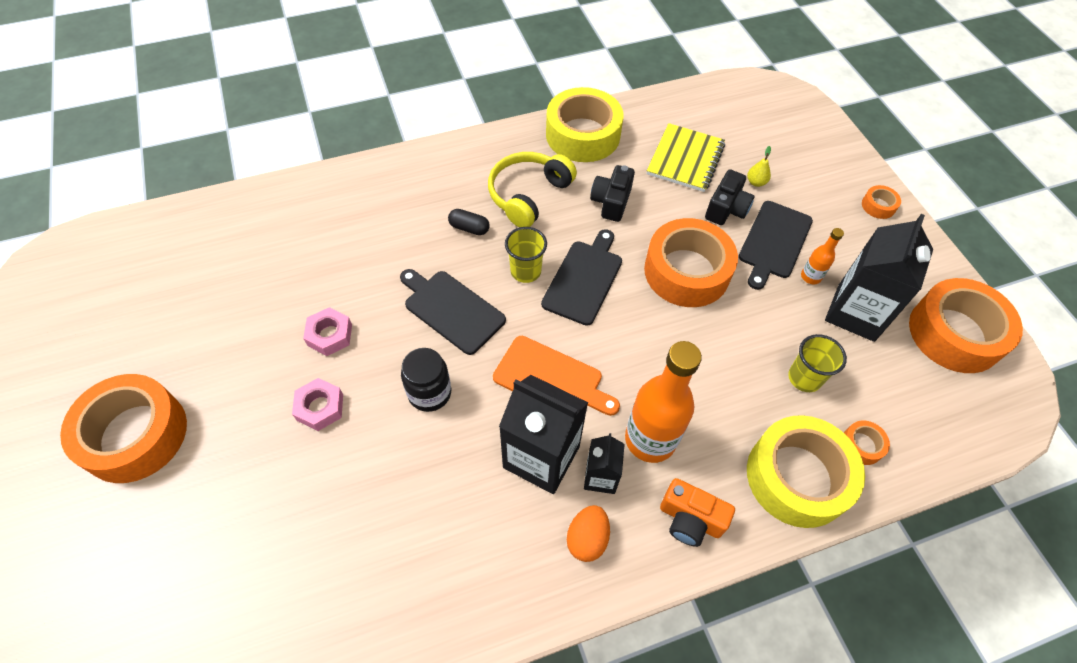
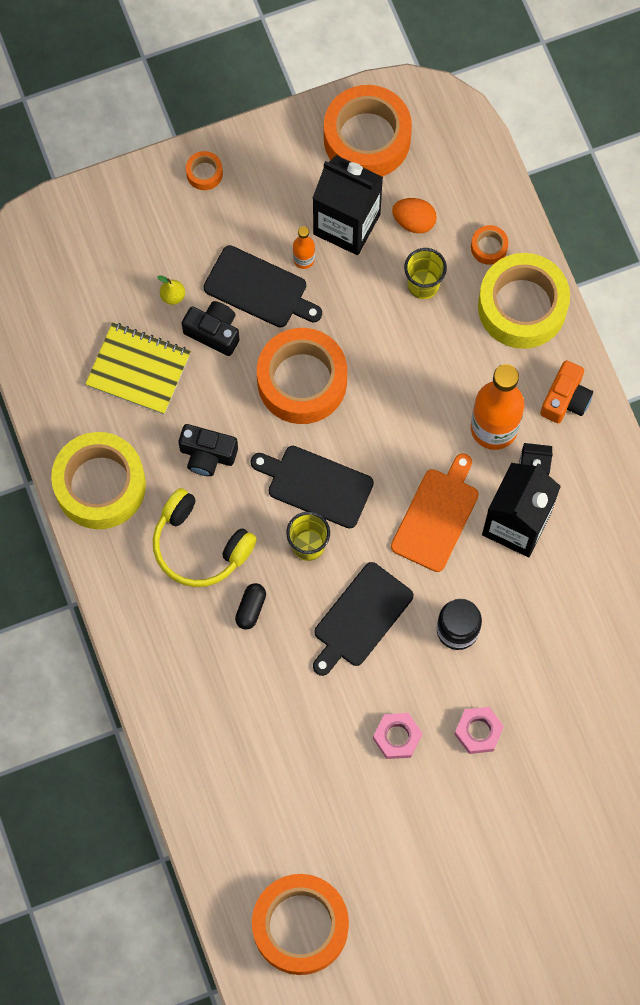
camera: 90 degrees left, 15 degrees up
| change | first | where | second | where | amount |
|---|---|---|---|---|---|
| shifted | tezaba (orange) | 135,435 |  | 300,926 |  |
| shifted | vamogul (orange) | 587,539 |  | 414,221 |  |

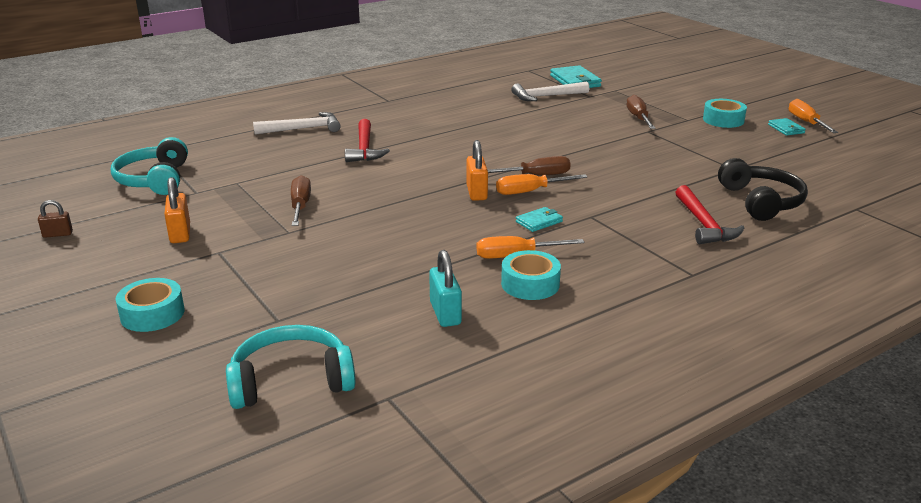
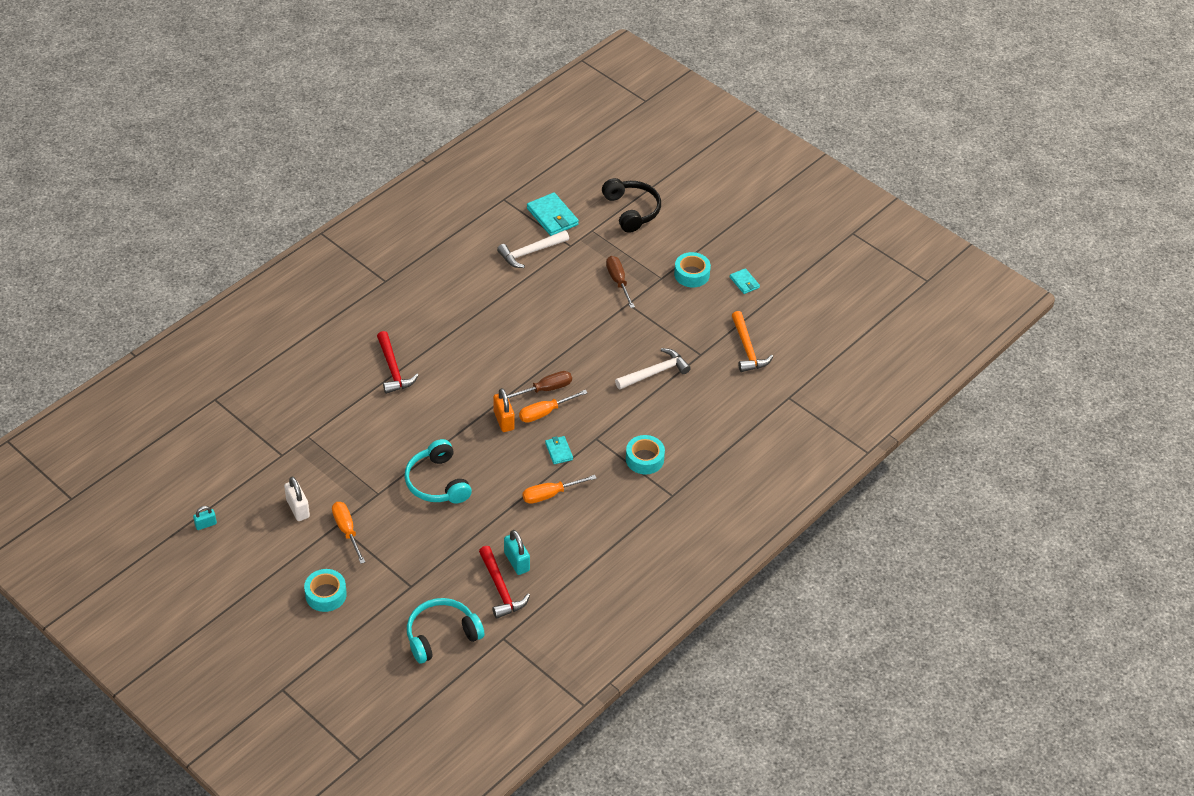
camera: 15 degrees left, 20 degrees up
| change | first | where | second | where | amount |
|---|---|---|---|---|---|
| shifted | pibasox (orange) | 806,122 |  | 347,530 |  |
| shifted | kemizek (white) | 303,129 |  | 654,372 |  |
| shifted | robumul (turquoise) | 154,180 |  | 437,482 |  |
| shifted | robumul (black) | 761,202 |  | 632,210 |  |
| gone | pibasox (brown) | 300,206 |  |  |  |
| repainted | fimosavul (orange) | 180,233 | fimosavul (white) | 298,508 |  |
| shifted | kemizek (red) | 704,224 |  | 500,588 |  |
| repainted | fimosavul (brown) | 57,234 | fimosavul (turquoise) | 206,524 |  |
| rotated | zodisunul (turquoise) | 539,222 |  | 559,451 | 60 degrees counterclockwise |
| shifted | tezaba (turquoise) | 530,284 |  | 644,459 |  |
| new |  |  | kemizek (orange) | 747,349 |  |

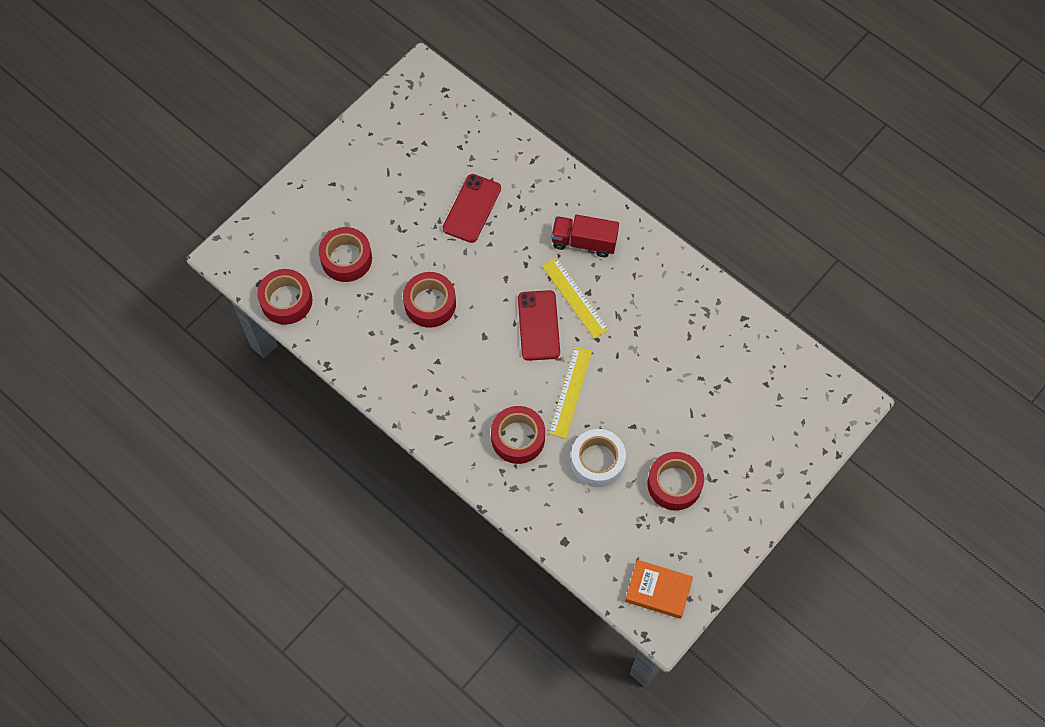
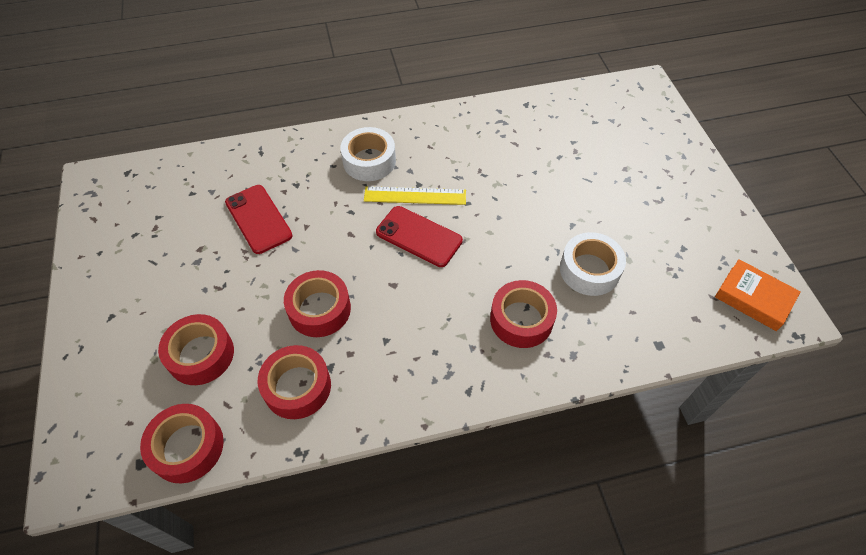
camera: 55 degrees left, 10 degrees down
| change | first | where | second | where | amount |
|---|---|---|---|---|---|
| swapped | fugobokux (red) | 584,242 | tezaba (white) | 369,161 |  |
| gone | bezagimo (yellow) | 570,392 |  |  |  |
| shifted | tezaba (red) | 674,484 |  | 297,387 |  |
| rotated | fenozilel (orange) | 658,591 |  | 753,298 | 75 degrees clockwise |

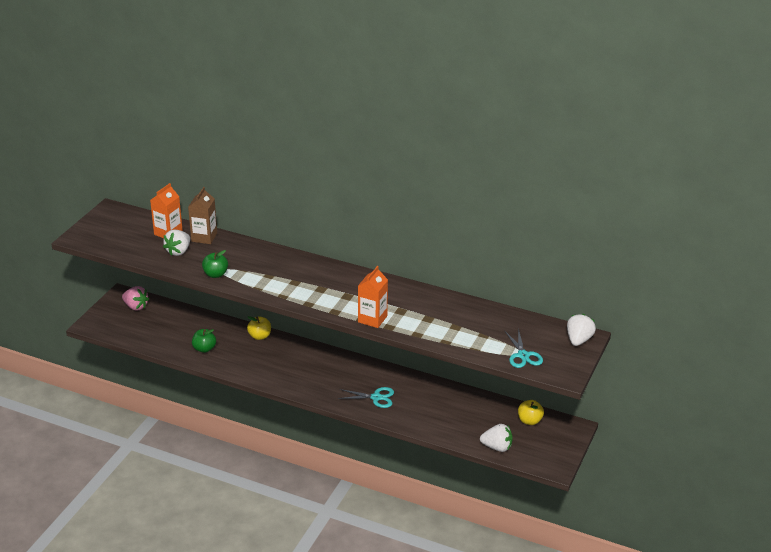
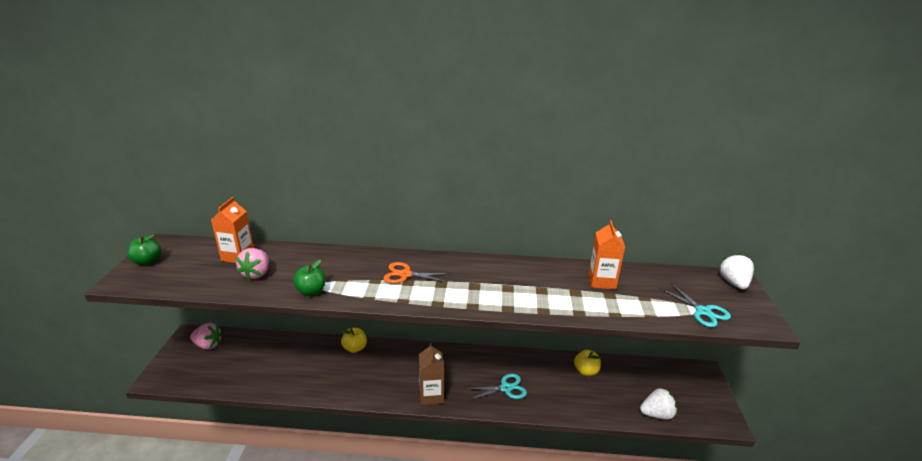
camera: 20 degrees left, 5 degrees down
| change | first | where | second | where | amount |
|---|---|---|---|---|---|
| shifted | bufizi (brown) | 204,237 |  | 431,395 |  |
| repainted | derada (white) | 178,251 | derada (pink) | 256,274 |  |
| shifted | bufizi (orange) | 372,319 |  | 602,281 |  |
| shifted | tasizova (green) | 204,349 |  | 147,261 |  |
| shifted | tasizova (yellow) | 529,421 |  | 586,371 |  |
| new |  |  | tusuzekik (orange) | 405,274 |  |

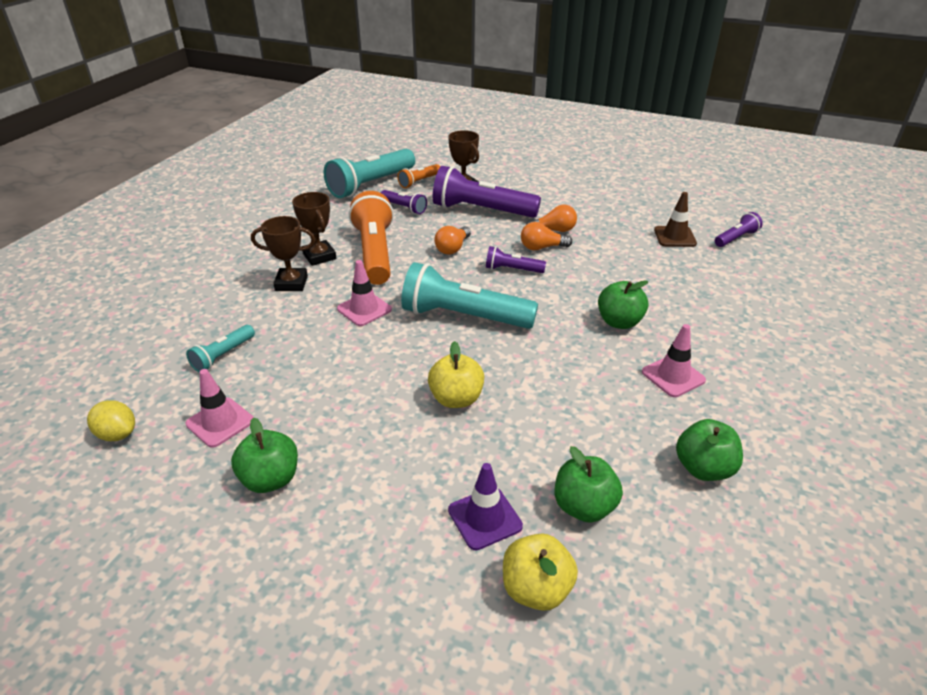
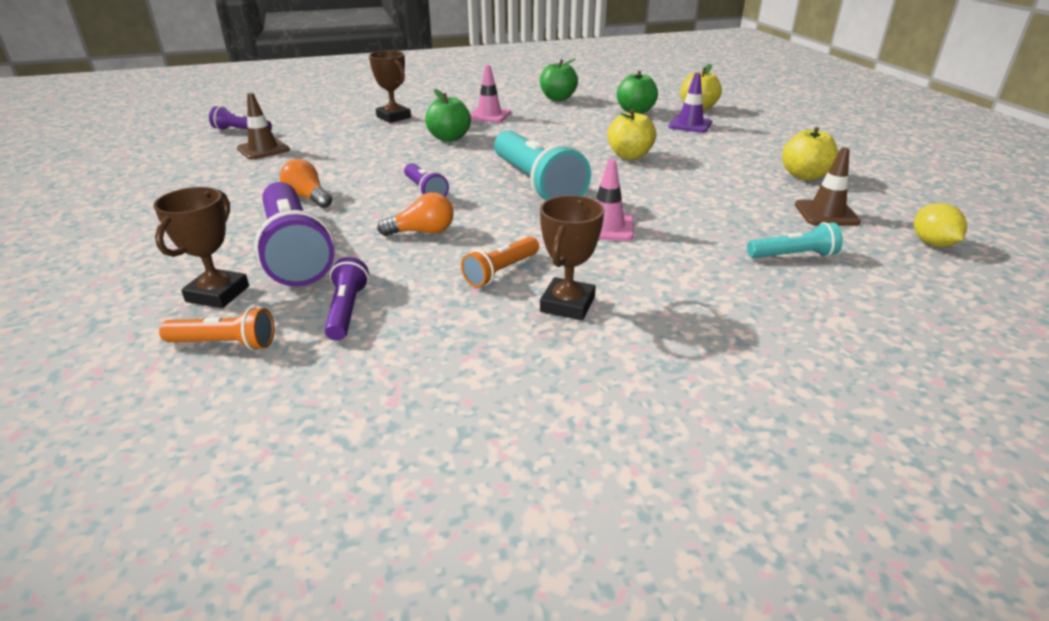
camera: 130 degrees left, 5 degrees down
| change | first | where | second | where | amount |
|---|---|---|---|---|---|
| gone | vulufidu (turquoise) | 371,185 |  |  |  |
| scaled | vulufidu (orange) | 375,253 |  | 501,271 | x0.50 |
| shifted | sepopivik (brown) | 291,283 |  | 394,117 |  |
| gone | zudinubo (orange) | 542,247 |  |  |  |
| repainted | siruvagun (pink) | 220,422 | siruvagun (brown) | 826,214 |  |
| repainted | tasizova (green) | 270,479 | tasizova (yellow) | 804,176 |  |

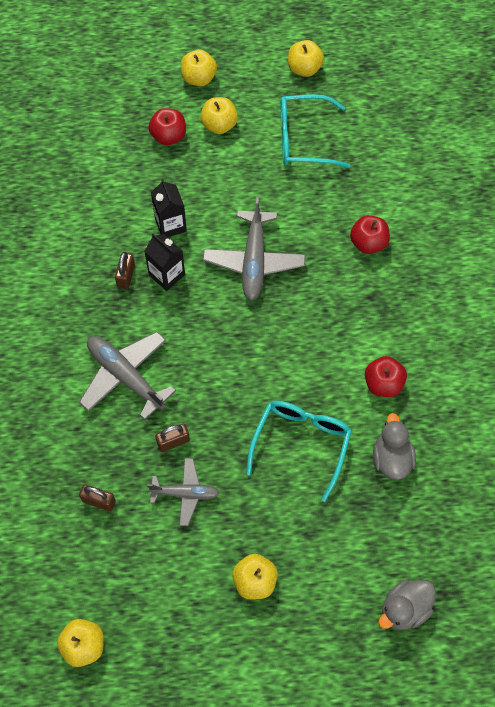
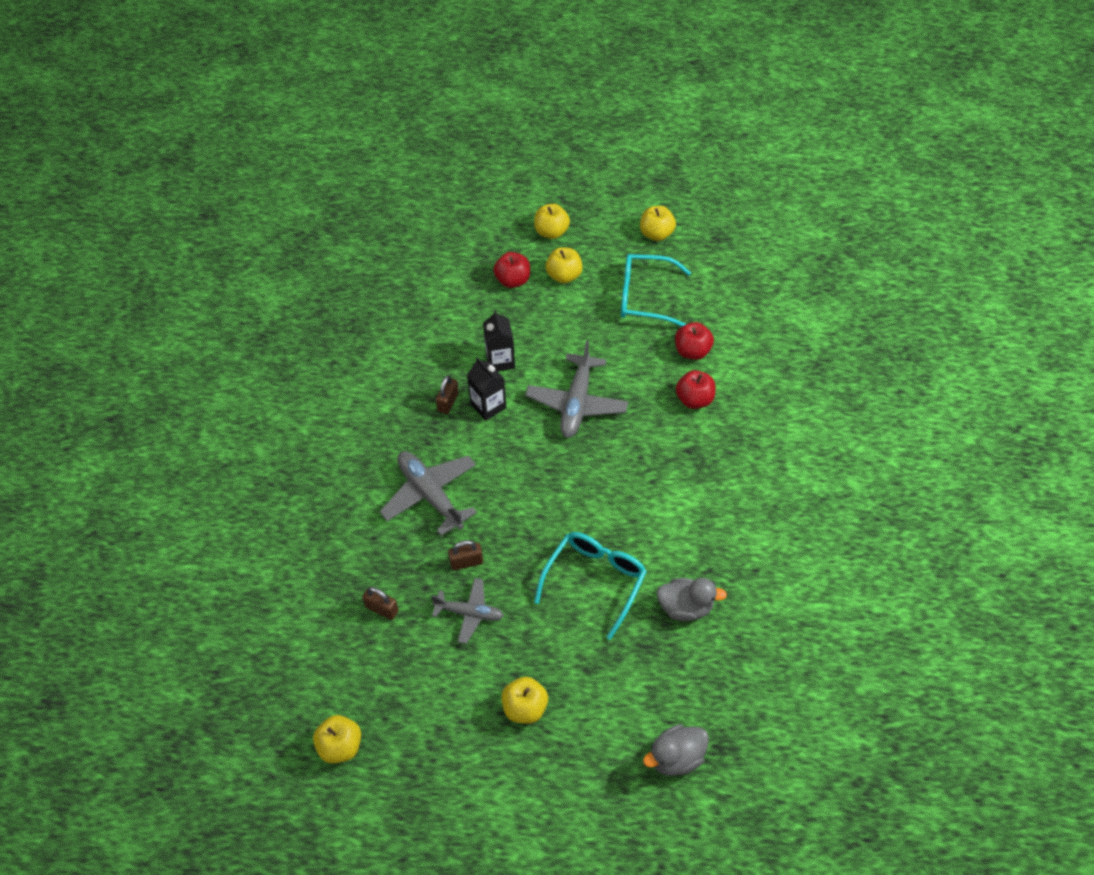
camera: 10 degrees right, 10 degrees down
| change | first | where | second | where | amount |
|---|---|---|---|---|---|
| shifted | tasizova (red) | 383,384 |  | 692,351 |  |
| rotated | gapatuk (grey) | 391,458 |  | 685,607 | 90 degrees clockwise |

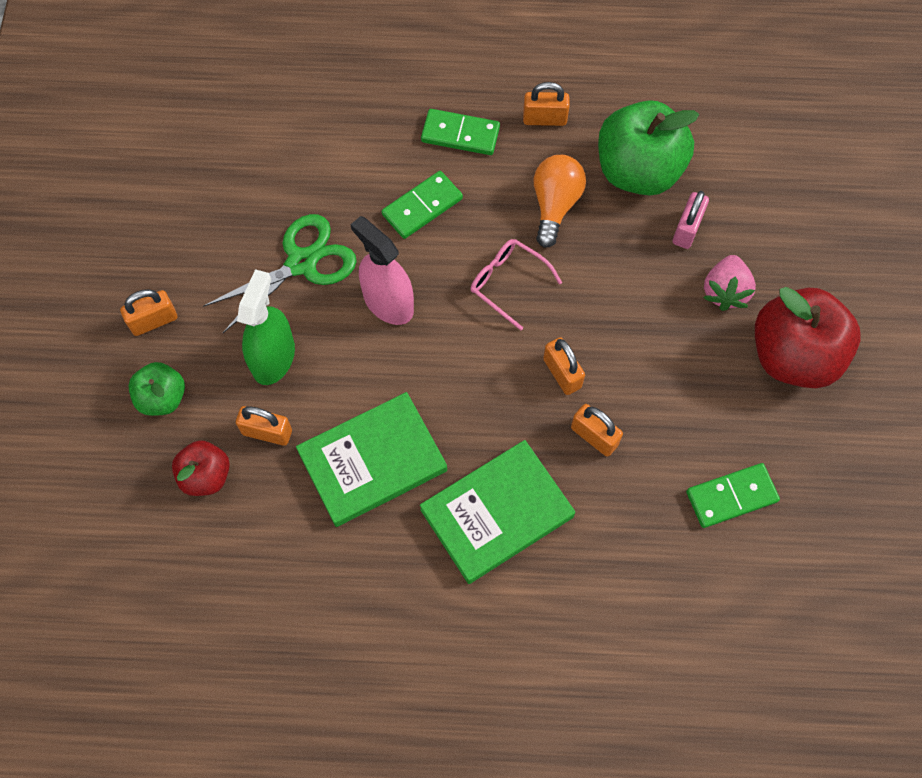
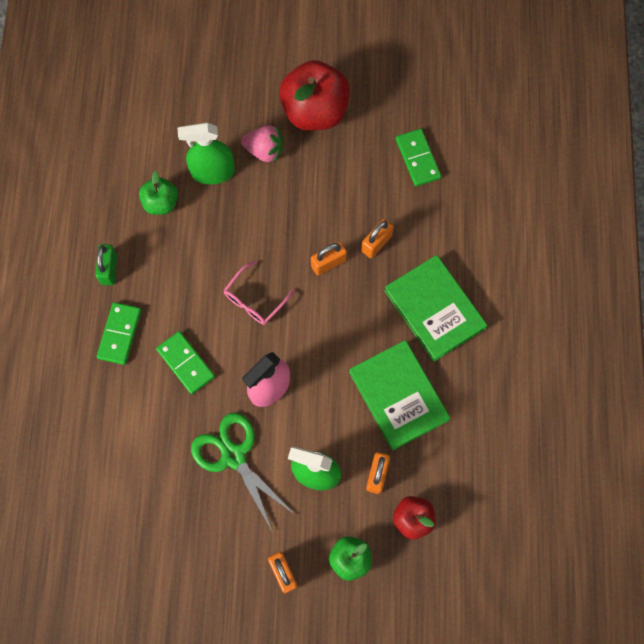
camera: 90 degrees left, 5 degrees up
| change | first | where | second | where | amount |
|---|---|---|---|---|---|
| repainted | fimosavul (orange) | 544,119 | fimosavul (green) | 109,269 |  |
| scaled | tasizova (green) | 638,171 |  | 161,203 | x0.54 |
| gone | zudinubo (orange) | 555,205 |  |  |  |
| swapped | fimosavul (pink) | 687,229 | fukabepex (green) | 213,172 |  |

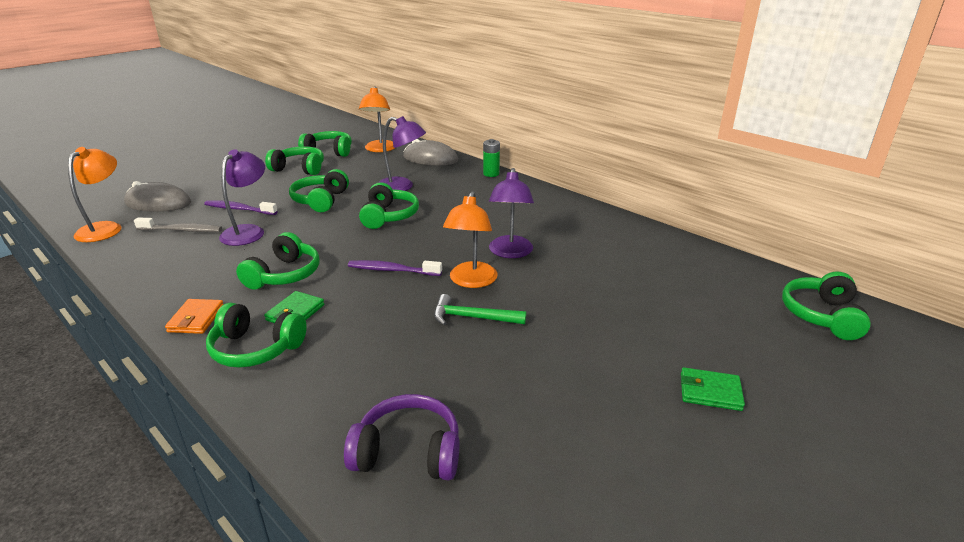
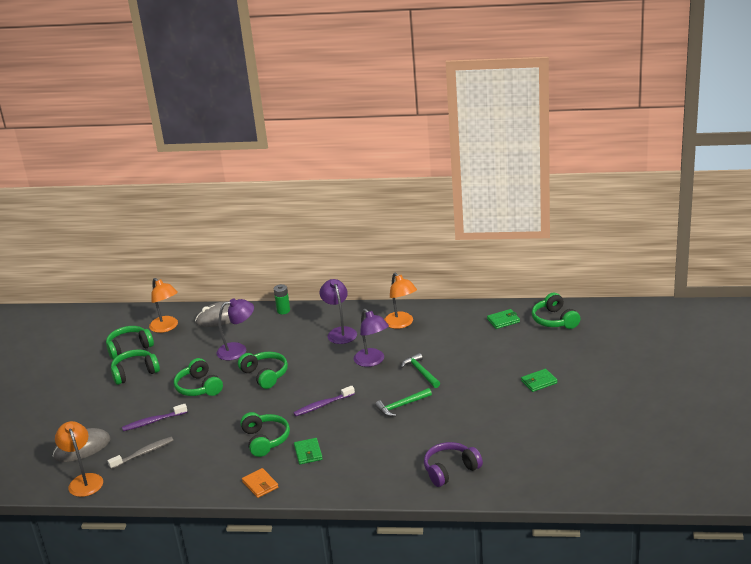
camera: 35 degrees left, 0 degrees up
| change | first | where | second | where | amount |
|---|---|---|---|---|---|
| shifted | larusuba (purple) | 248,231 |  | 340,332 |  |
| shifted | larusuba (orange) | 471,281 |  | 401,324 |  |
| gone | robumul (green) | 256,348 |  |  |  |
| new |  |  | zodisunul (green) | 503,320 |  |
| new |  |  | kemizek (green) | 421,372 |  |

